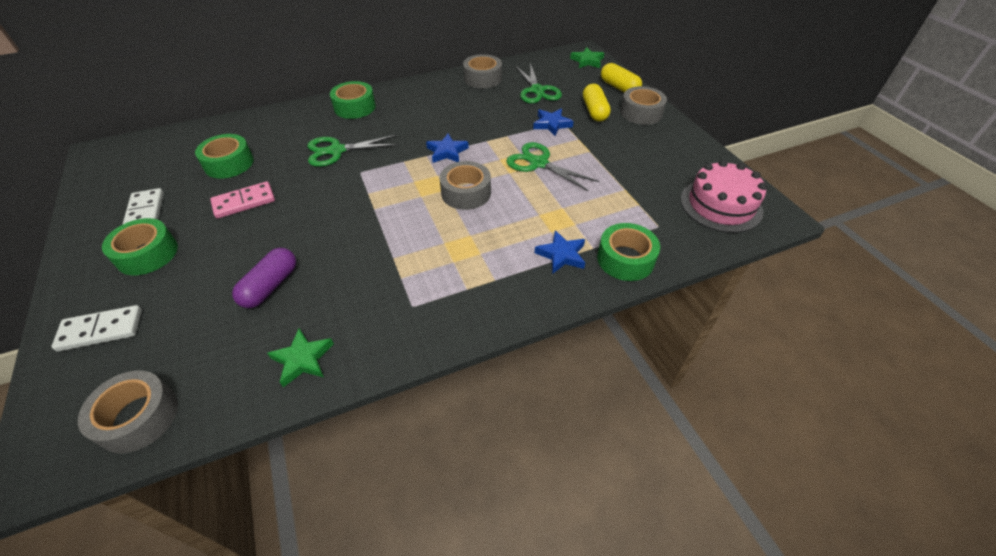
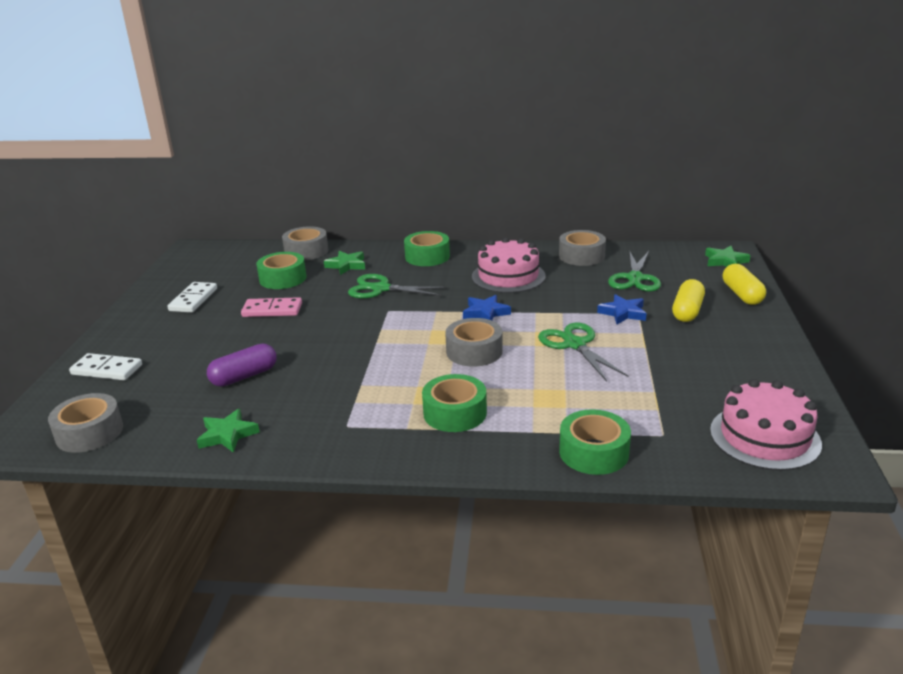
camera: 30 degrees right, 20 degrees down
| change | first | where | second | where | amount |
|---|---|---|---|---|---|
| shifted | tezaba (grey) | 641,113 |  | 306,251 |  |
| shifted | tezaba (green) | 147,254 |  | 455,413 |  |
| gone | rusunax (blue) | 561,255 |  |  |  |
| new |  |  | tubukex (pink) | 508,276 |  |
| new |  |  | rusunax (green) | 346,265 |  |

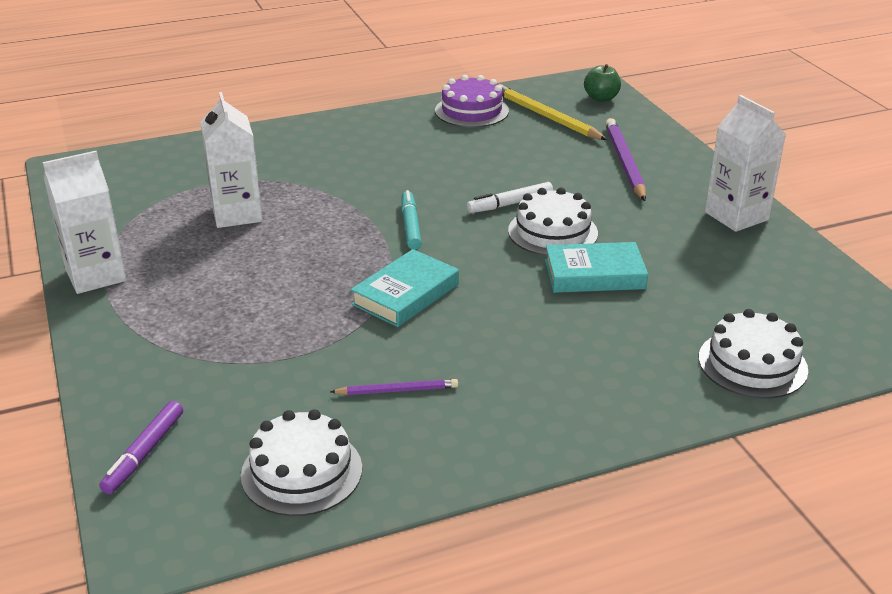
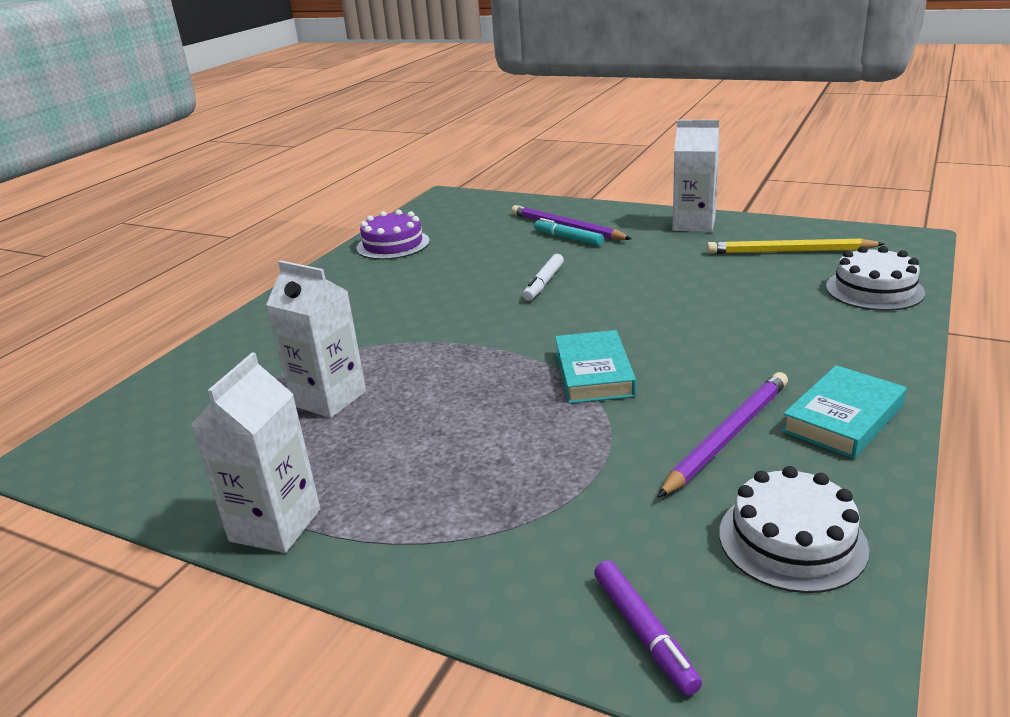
camera: 40 degrees left, 5 degrees down
| change | first | where | second | where | amount |
|---|---|---|---|---|---|
| gone | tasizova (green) | 601,98 |  |  |  |
| shifted | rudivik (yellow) | 546,117 |  | 789,251 |  |
| gone | tubukex (white) | 552,232 |  |  |  |
| shifted | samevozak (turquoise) | 410,226 |  | 568,238 |  |
| shifted | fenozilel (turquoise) | 594,274 |  | 843,418 |  |
| scaled | rudivik (purple) | 397,390 |  | 727,436 | x1.79 |

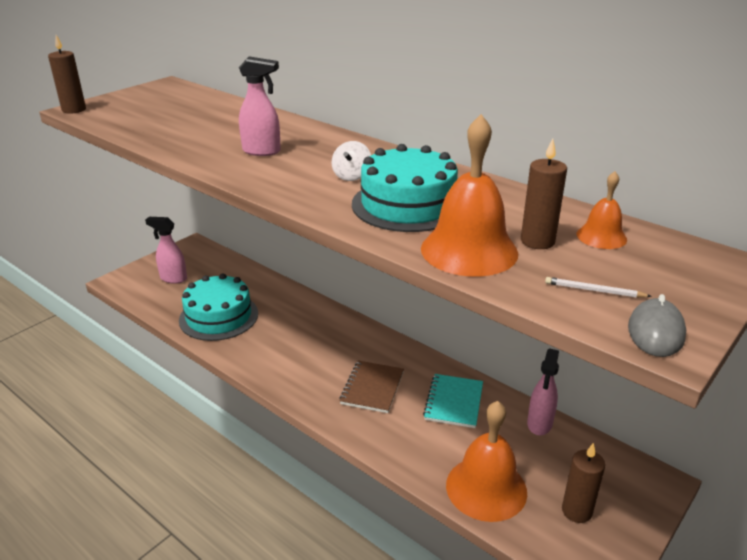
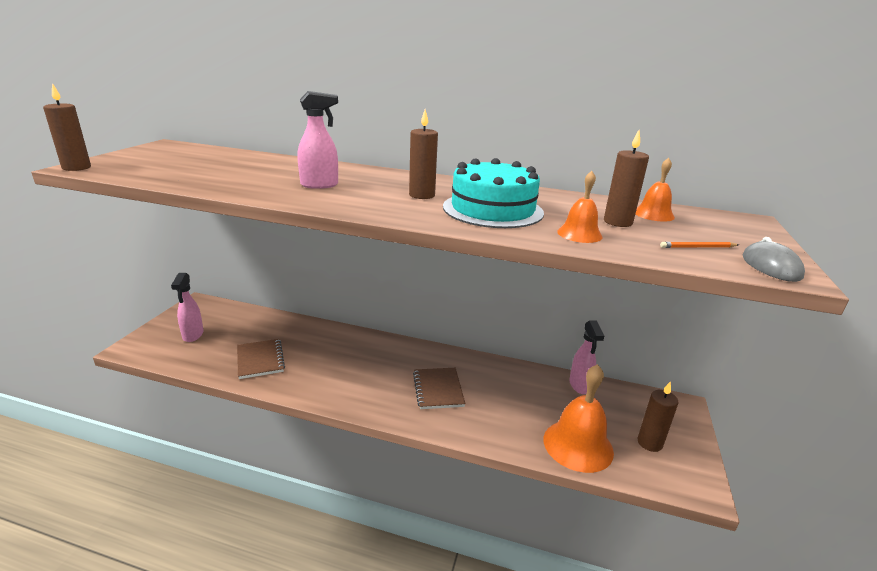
camera: 25 degrees left, 5 degrees down
| change | first | where | second | where | amount |
|---|---|---|---|---|---|
| scaled | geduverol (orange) | 469,250 |  | 579,234 | x0.52 |
| swapped | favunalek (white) | 351,176 | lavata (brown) | 422,195 |  |
| rotated | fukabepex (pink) | 173,278 |  | 193,335 | 90 degrees counterclockwise |
| swapped | tubukex (turquoise) | 219,316 | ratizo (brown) | 260,360 |  |
| repainted | rudivik (white) | 594,291 | rudivik (orange) | 698,247 |  |
| gone | ratizo (turquoise) | 453,402 |  |  |  |

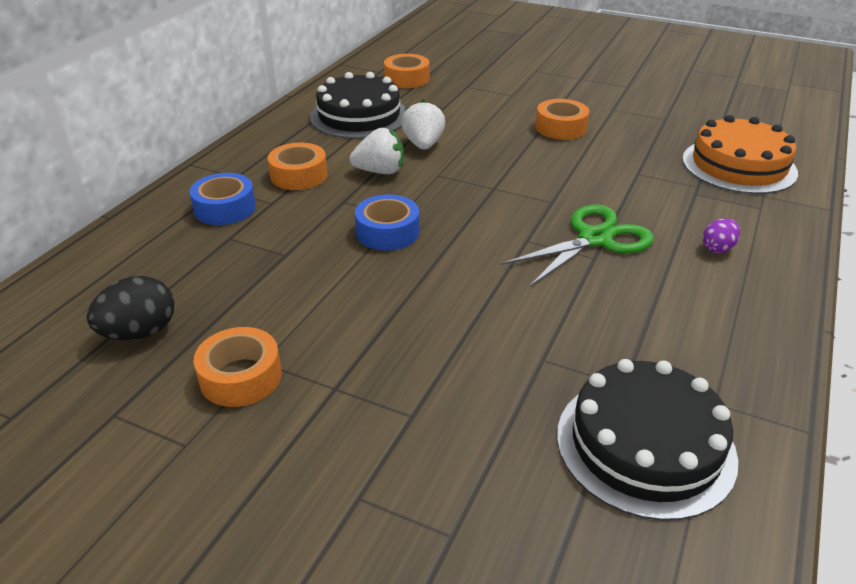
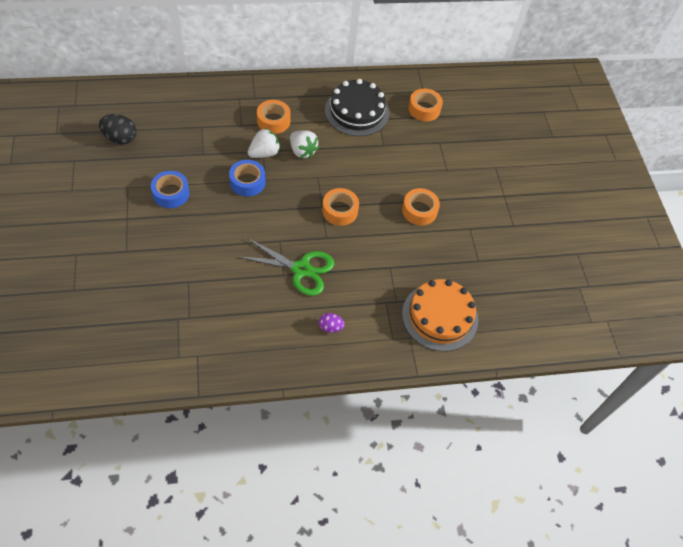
camera: 50 degrees right, 20 degrees up
| change | first | where | second | where | amount |
|---|---|---|---|---|---|
| shifted | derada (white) | 423,145 |  | 264,153 |  |
| shifted | tezaba (blue) | 225,208 |  | 171,193 |  |
| shifted | tezaba (orange) | 241,377 |  | 340,211 |  |
| gone | tubukex (black) | 645,445 |  |  |  |

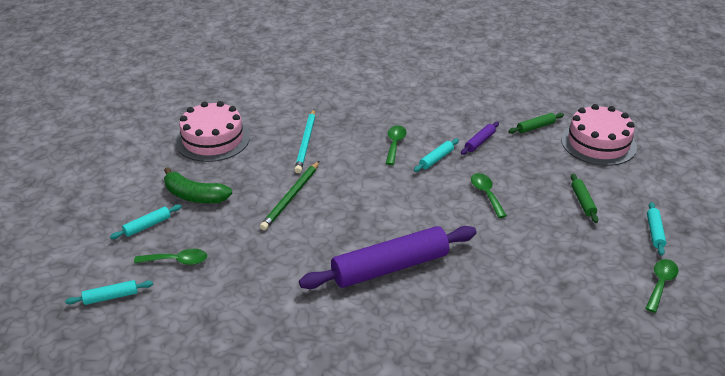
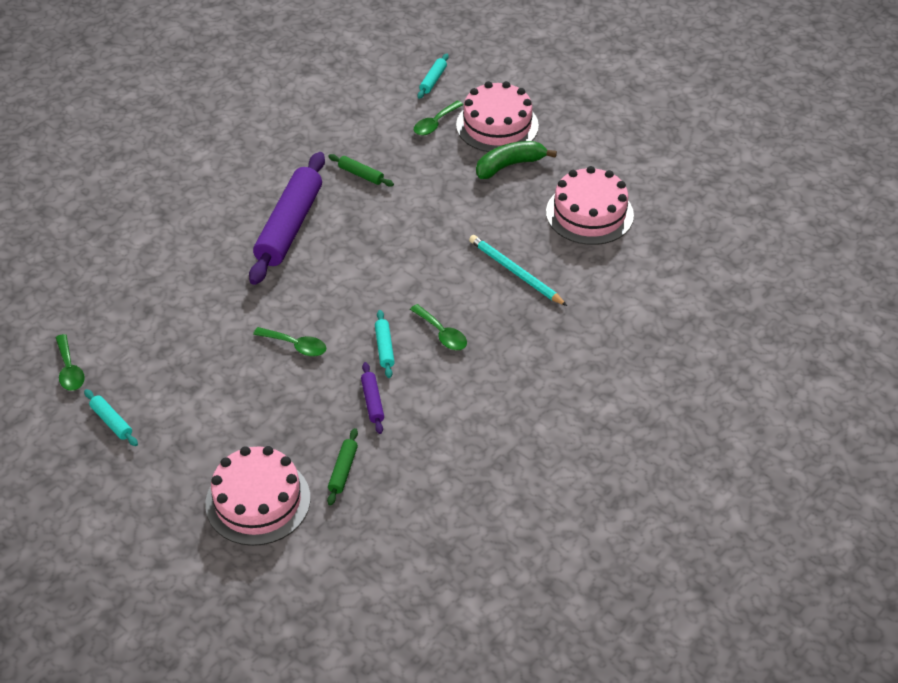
camera: 130 degrees right, 10 degrees up
| change | first | where | second | where | amount |
|---|---|---|---|---|---|
| gone | rudivik (green) | 291,197 |  |  |  |
| shifted | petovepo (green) | 583,202 |  | 361,175 |  |
| swapped | petovepo (turquoise) | 147,226 | tubukex (pink) | 497,125 |  |

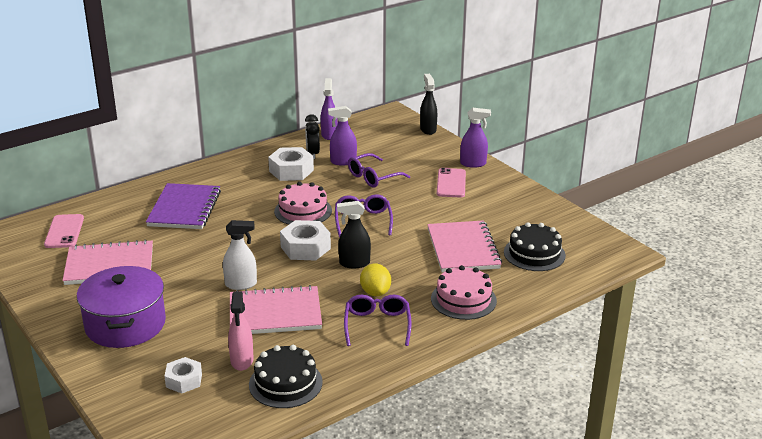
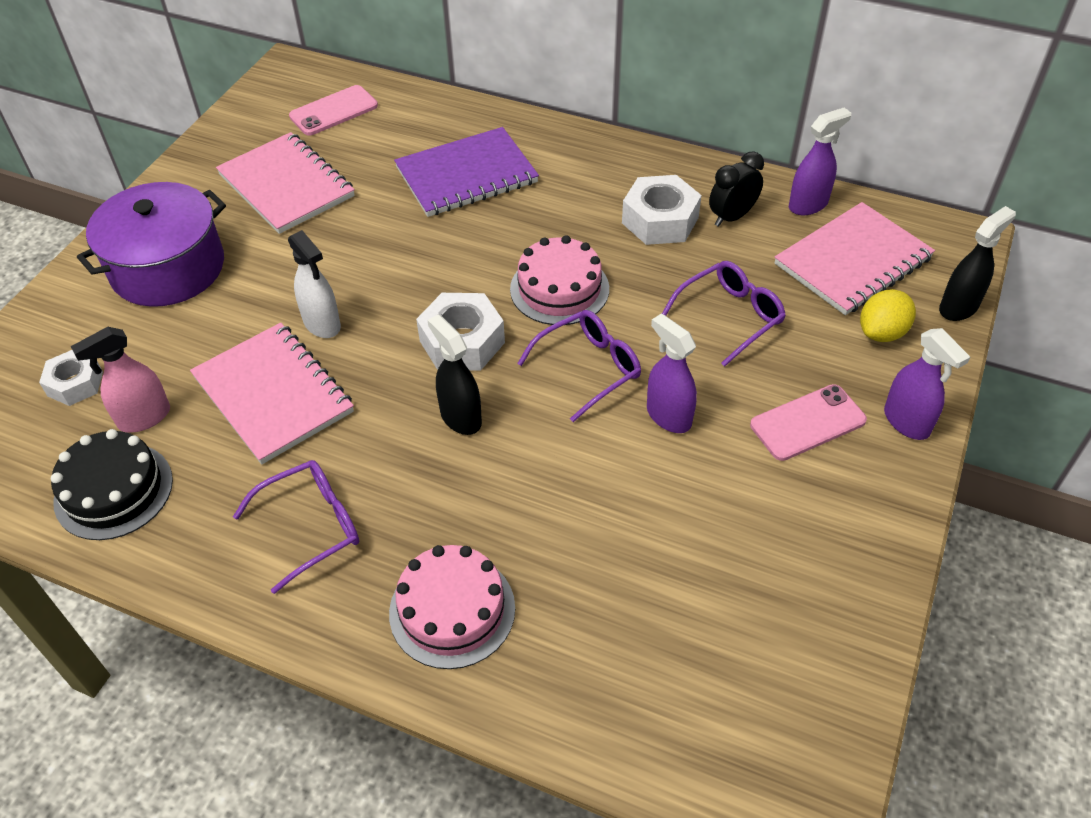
camera: 60 degrees right, 20 degrees up
| change | first | where | second | where | amount |
|---|---|---|---|---|---|
| shifted | fukabepex (purple) | 343,162 |  | 668,416 |  |
| rotated | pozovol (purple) | 373,177 |  | 730,316 | 120 degrees clockwise |
| shifted | ratizo (pink) | 463,249 |  | 852,261 |  |
| gone | tubukex (black) | 534,254 |  |  |  |
| shifted | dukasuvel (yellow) | 375,292 |  | 882,332 |  |

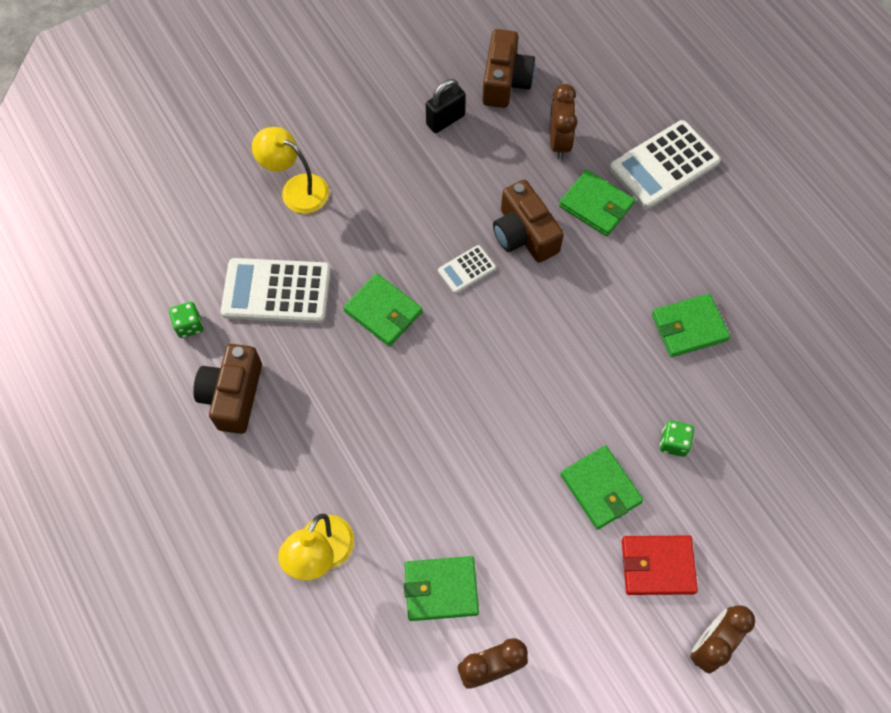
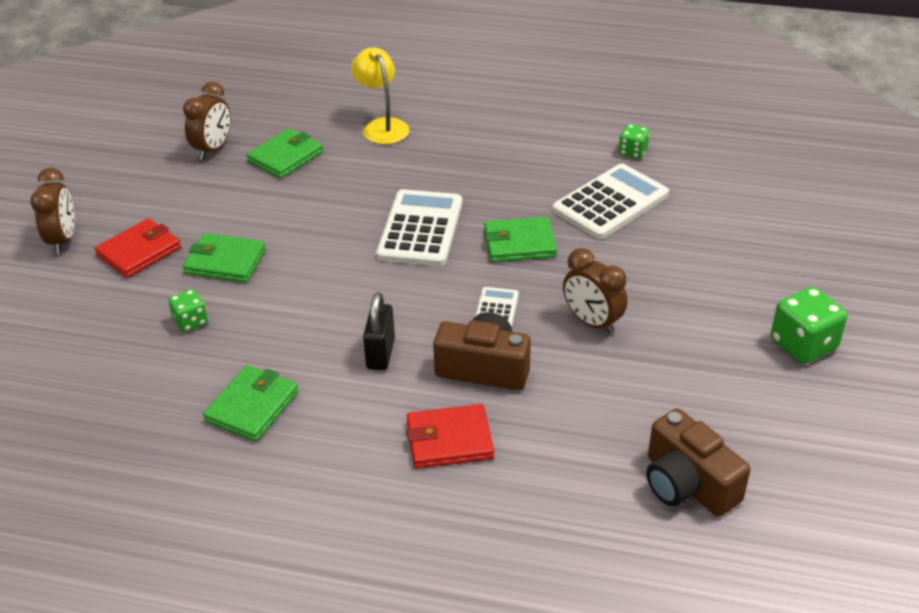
camera: 135 degrees right, 25 degrees down
| change | first | where | second | where | amount |
|---|---|---|---|---|---|
| shifted | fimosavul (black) | 445,120 |  | 380,353 |  |
| shifted | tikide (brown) | 559,142 |  | 592,322 |  |
| shifted | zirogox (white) | 664,165 |  | 420,229 |  |
| gone | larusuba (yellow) | 296,189 |  |  |  |
| repainted | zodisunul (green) | 596,205 | zodisunul (red) | 449,440 |  |
| gone | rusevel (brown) | 233,395 |  |  |  |
| new |  |  | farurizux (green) | 803,345 |  |

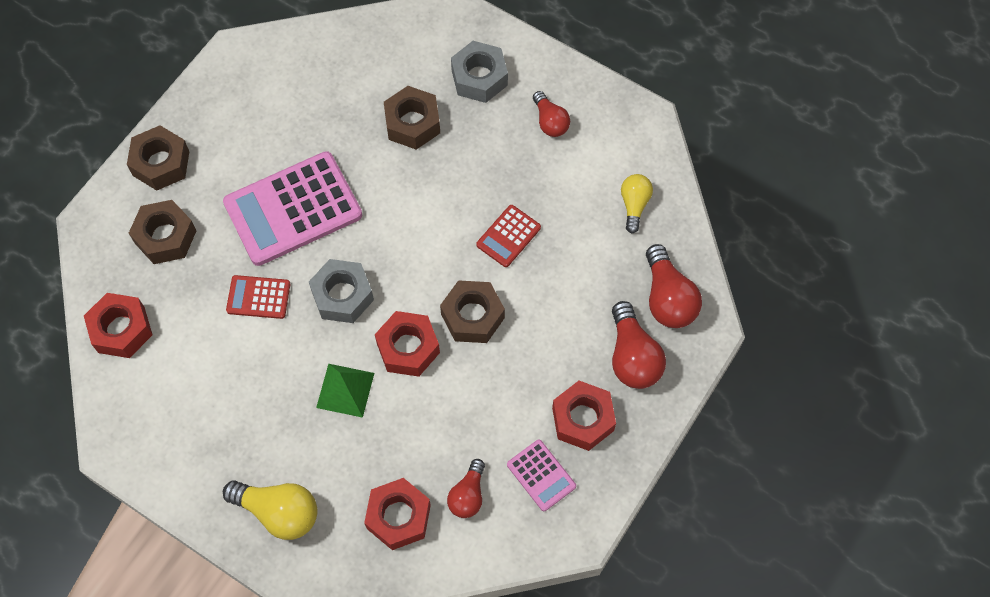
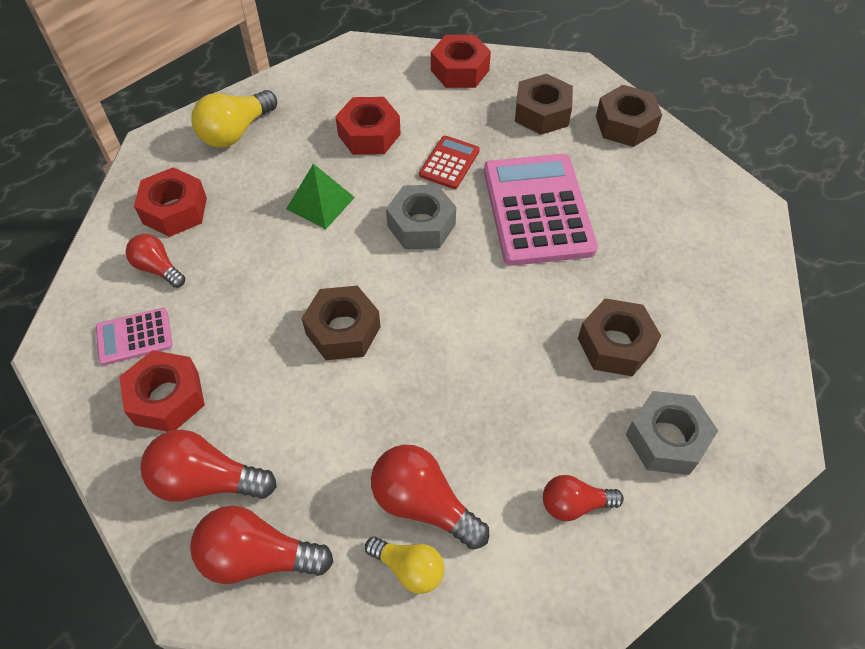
camera: 110 degrees right, 10 degrees down
| change | first | where | second | where | amount |
|---|---|---|---|---|---|
| gone | zirogox (red) | 508,236 |  |  |  |
| shifted | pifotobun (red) | 408,348 |  | 369,134 |  |
| new |  |  | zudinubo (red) | 423,503 |  |

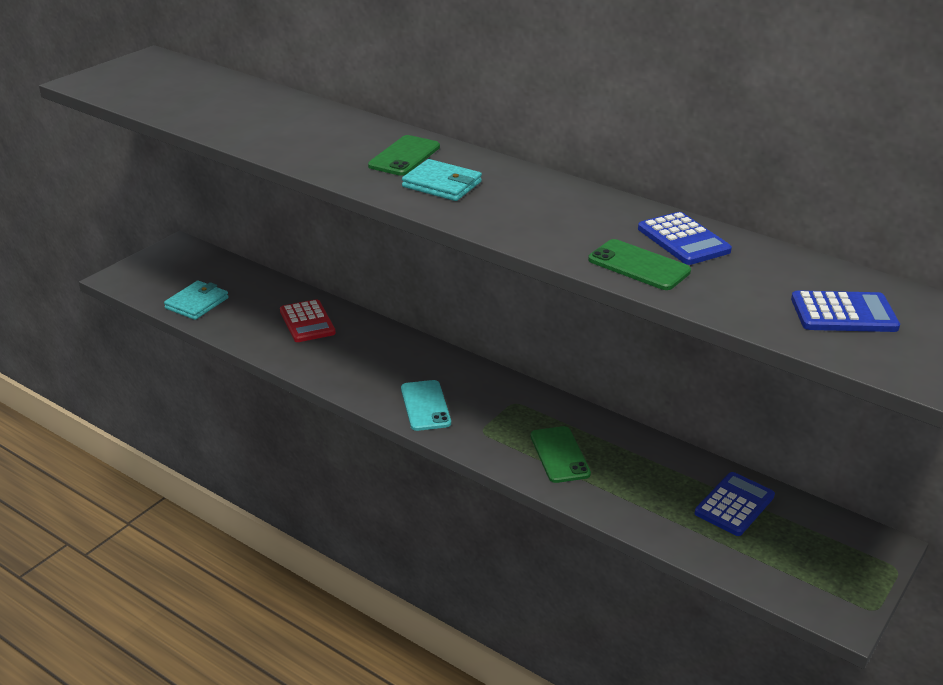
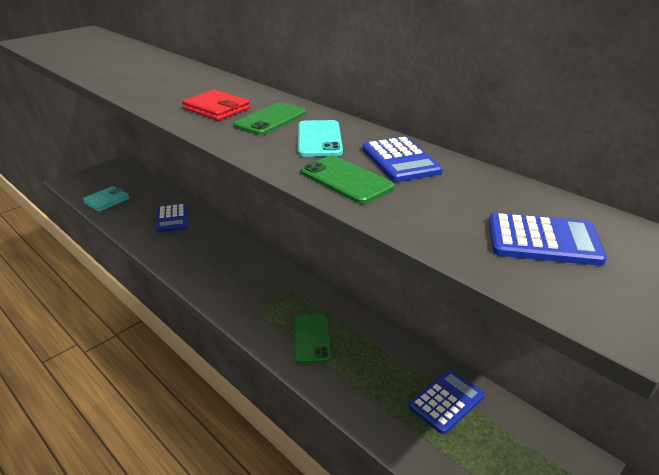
camera: 10 degrees right, 0 degrees up
| change | first | where | second | where | amount |
|---|---|---|---|---|---|
| shifted | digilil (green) | 404,156 |  | 271,119 |  |
| repainted | zodisunul (turquoise) | 442,184 | zodisunul (red) | 216,109 |  |
| repainted | zirogox (red) | 307,322 | zirogox (blue) | 172,218 |  |
| shifted | digilil (turquoise) | 425,406 |  | 319,139 |  |

